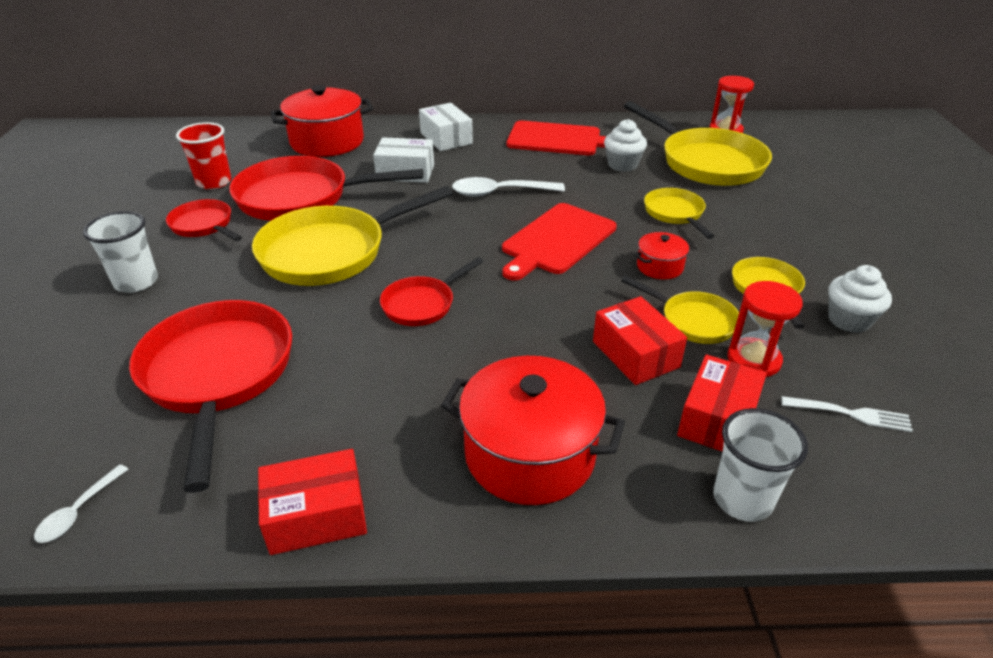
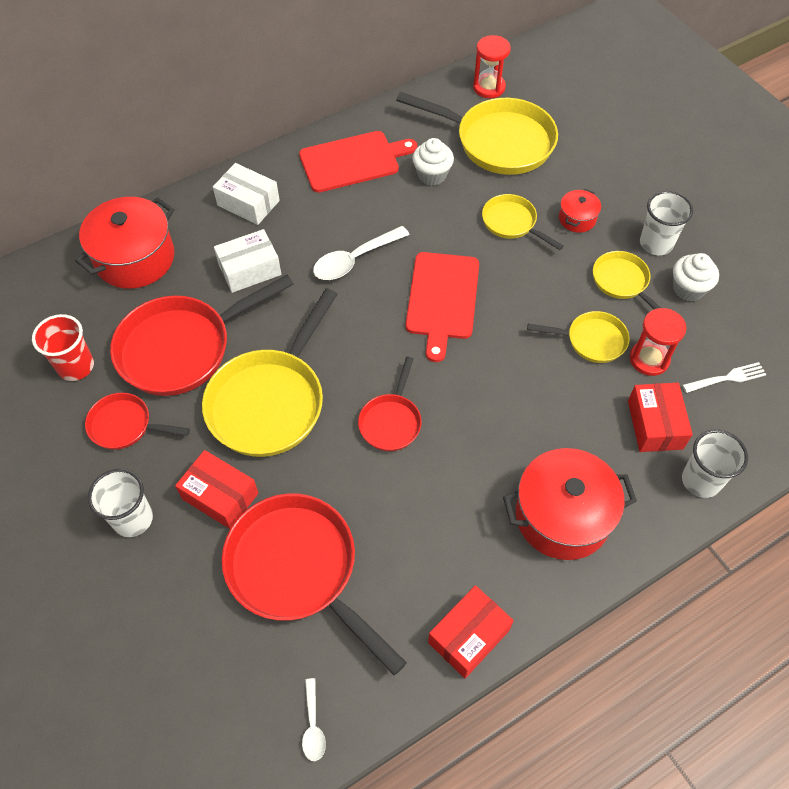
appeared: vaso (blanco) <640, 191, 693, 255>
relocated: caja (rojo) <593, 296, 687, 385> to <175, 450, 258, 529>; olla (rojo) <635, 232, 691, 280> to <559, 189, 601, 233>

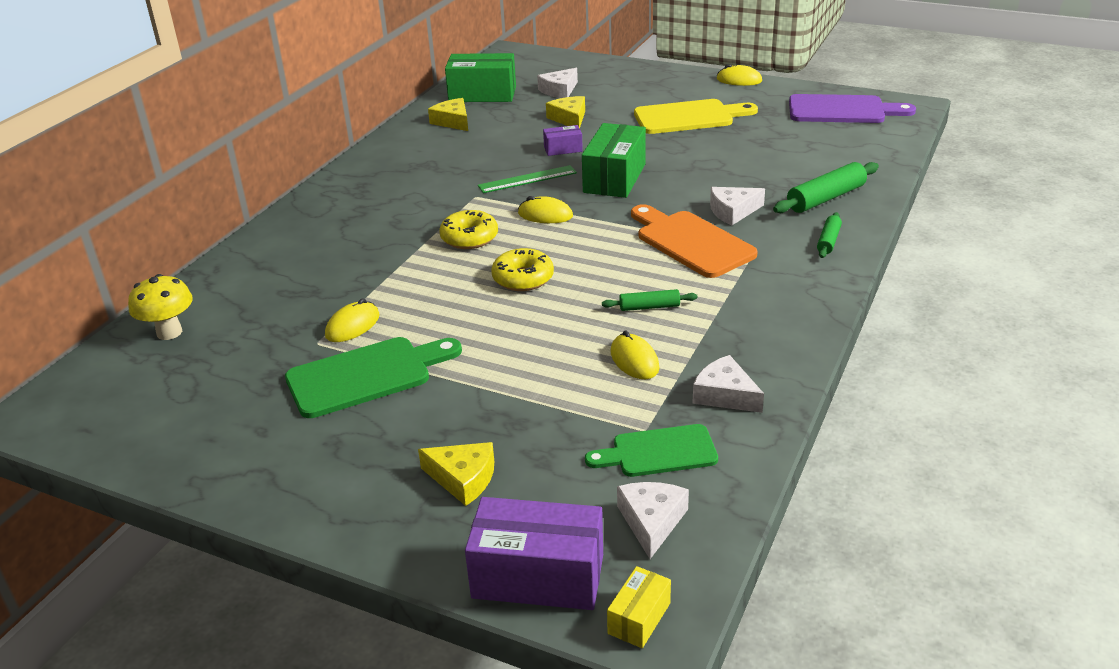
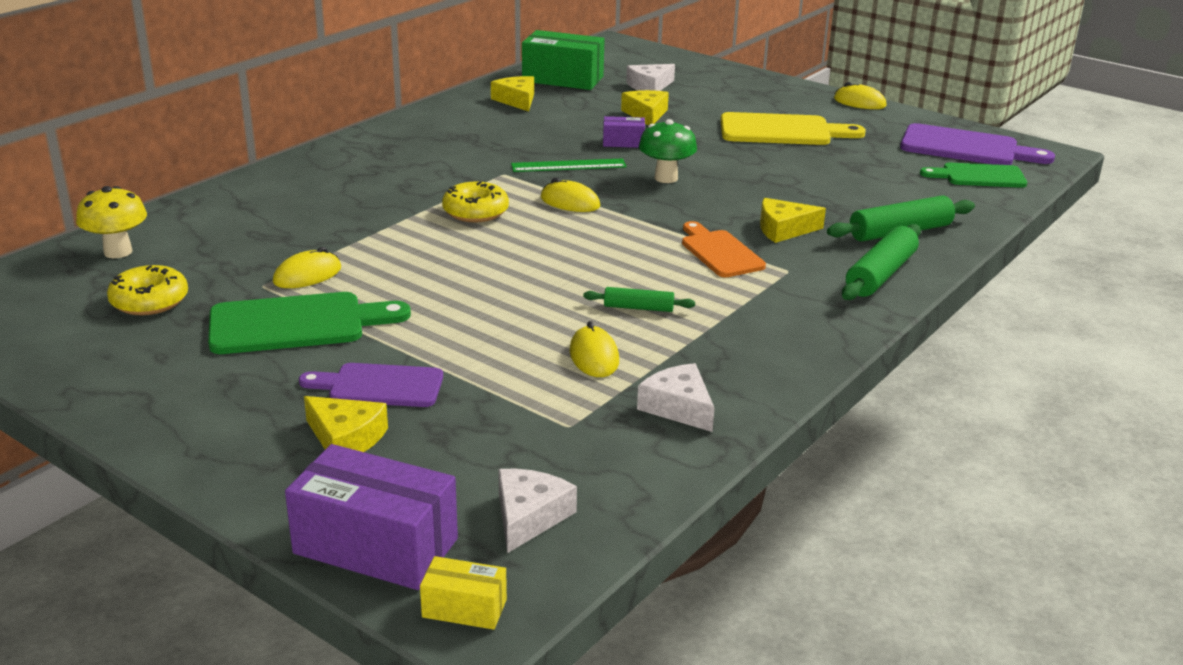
appeared: tabla de cortar (morado) <299, 363, 443, 407>
relocated: rosquilla (amarillo) <491, 248, 554, 291> to <107, 265, 188, 315>; tabla de cortar (verde) <585, 424, 718, 477> to <920, 163, 1027, 188>
exchanged: caja (verde) <582, 123, 646, 198> to seta (verde) <639, 119, 697, 183>
colour: queso (blanco) <710, 187, 765, 226> to queso (amarillo) <760, 198, 826, 243>
spun: caja (amarillo) <607, 566, 671, 648> = <420, 556, 507, 630> 60 degrees clockwise
size: tabla de cortar (naranja) <631, 204, 758, 278> = <682, 221, 766, 277> x0.66; rodillo (verde) <817, 212, 842, 258> = <842, 224, 921, 300> x1.75

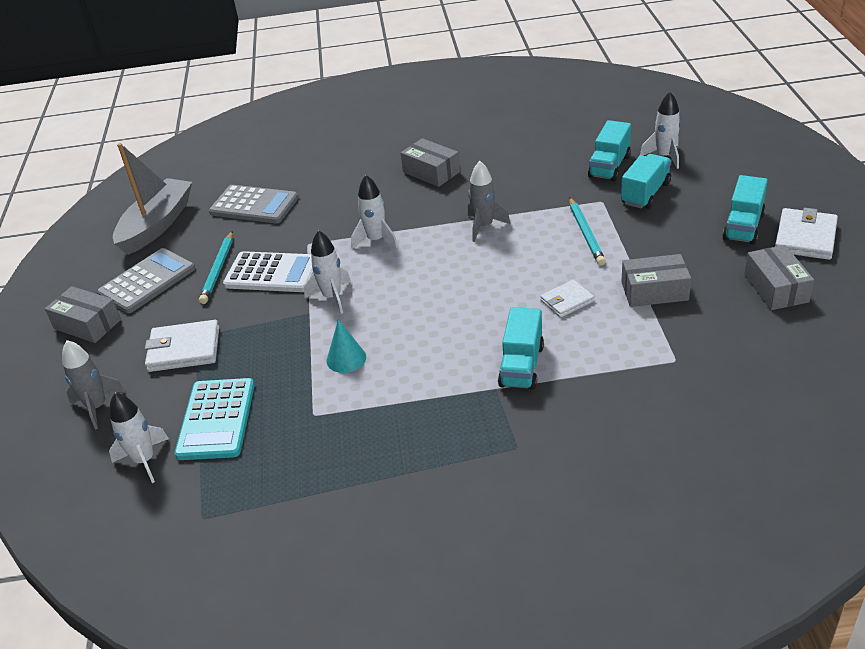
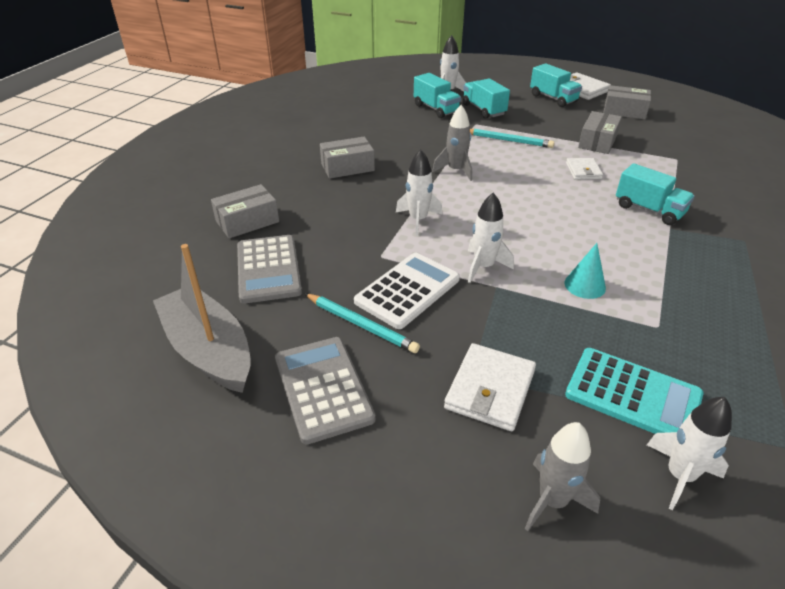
relocated: caja (gris) <45, 286, 121, 343> to <211, 184, 279, 238>
spun: calculadora (gris) <209, 185, 299, 223> = <237, 235, 302, 304> 120 degrees clockwise

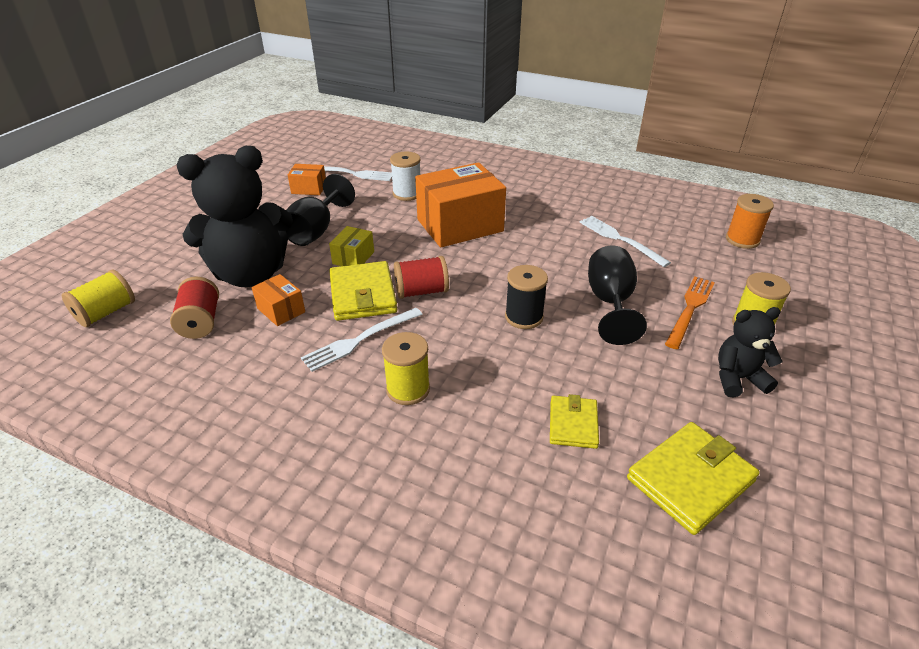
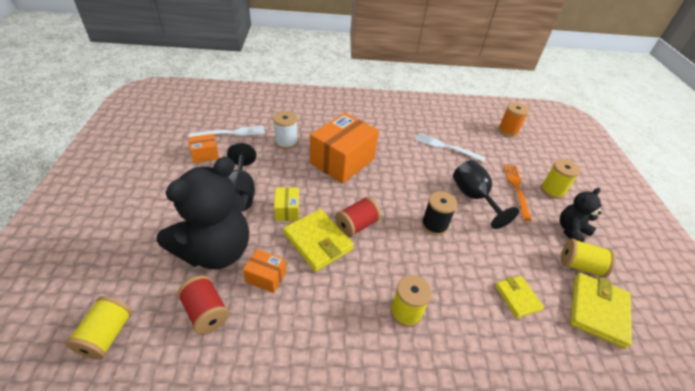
missing: tenedor (blanco) <301, 308, 423, 372>
appeared: carrete (amarillo) <561, 238, 616, 278>

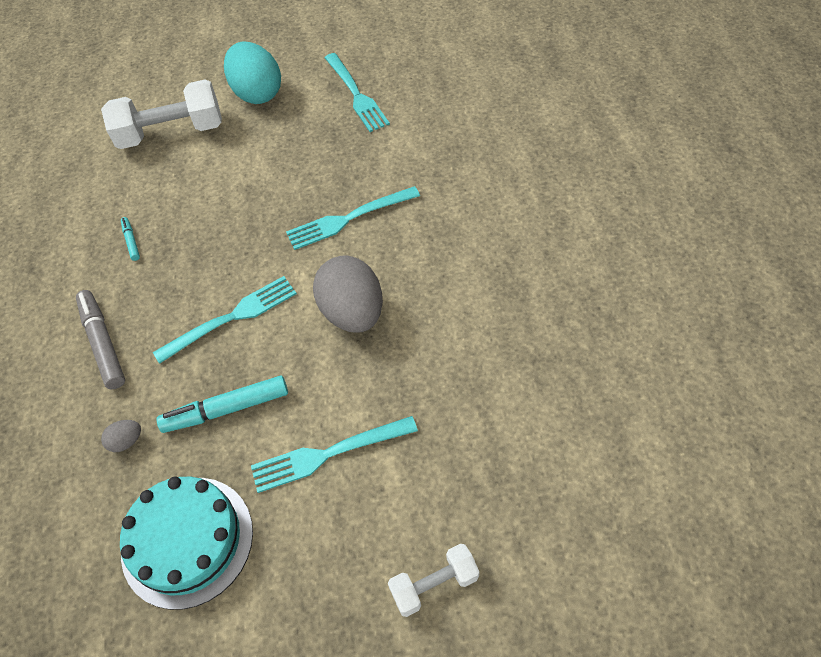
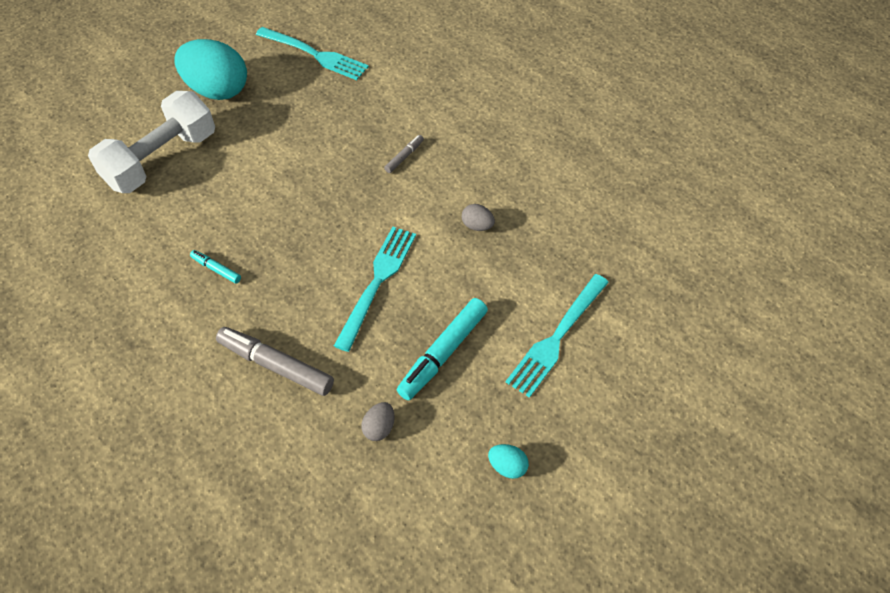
missing: mancuerna (blanco) <388, 543, 479, 617>
exchanged: tarta (turquesa) <120, 477, 253, 610> to huevo (turquesa) <488, 444, 529, 479>; tenedor (turquesa) <286, 186, 420, 250> to rotulador (gris) <384, 135, 424, 173>
size: huevo (gris) <313, 255, 383, 333> = <462, 204, 495, 231> x0.42

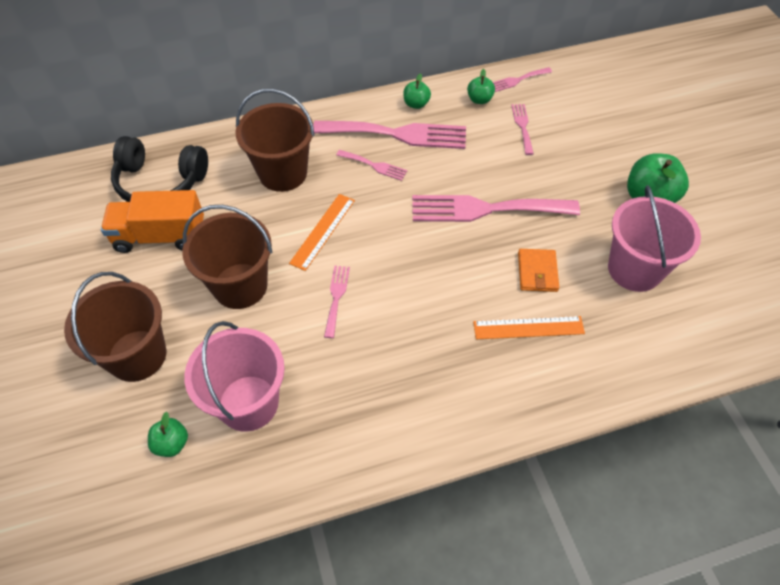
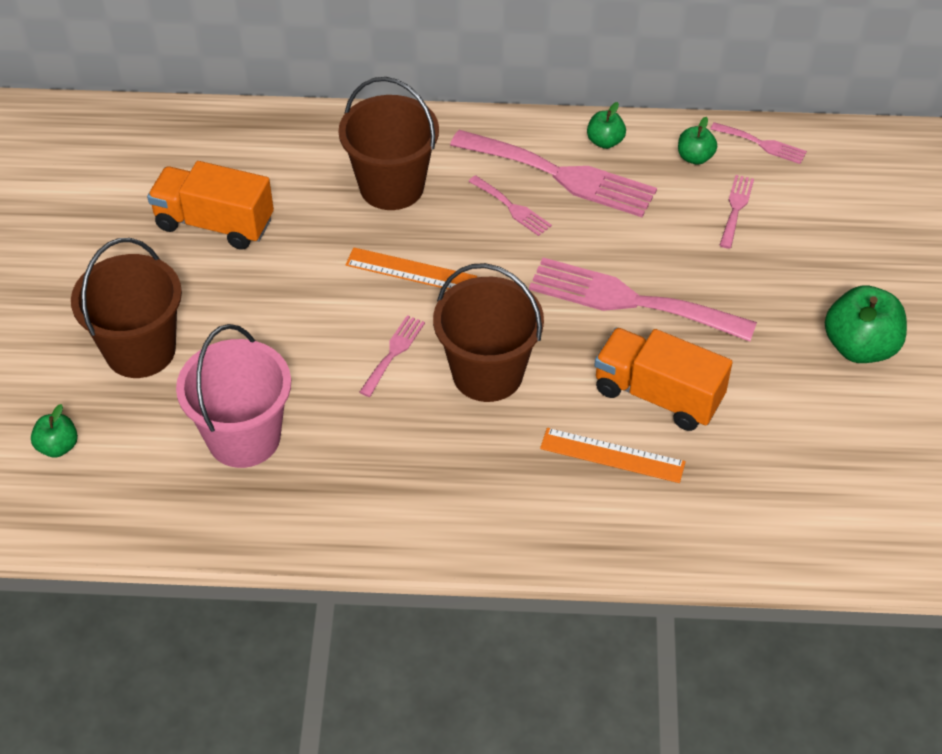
missing: auriculares (negro) <111, 136, 208, 202>; balde (rosa) <608, 185, 701, 292>
relocated: manzana (verde) <148, 412, 188, 457> to <31, 404, 78, 458>; balde (marrón) <182, 205, 272, 309> to <433, 263, 544, 402>
exchanged: cartera (naranja) <518, 249, 559, 292> to camión (naranja) <594, 328, 732, 431>
spun: regla (naranja) <289, 194, 355, 271> = <345, 247, 477, 290> 60 degrees clockwise; tenedor (rosa) <493, 67, 552, 92> = <710, 122, 807, 164> 150 degrees counterclockwise

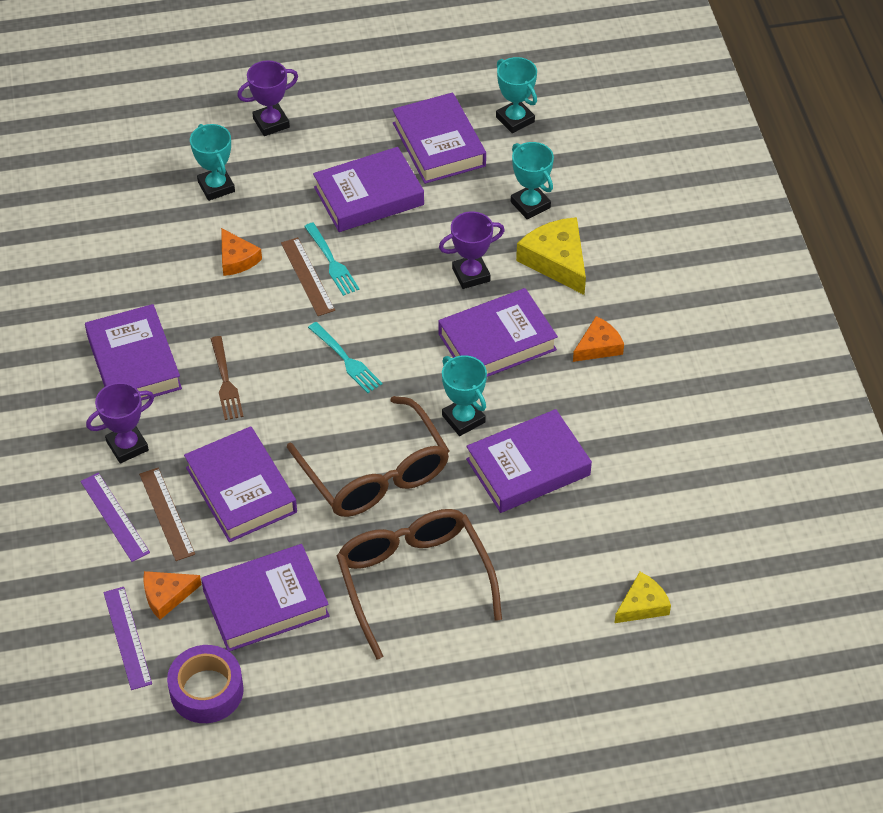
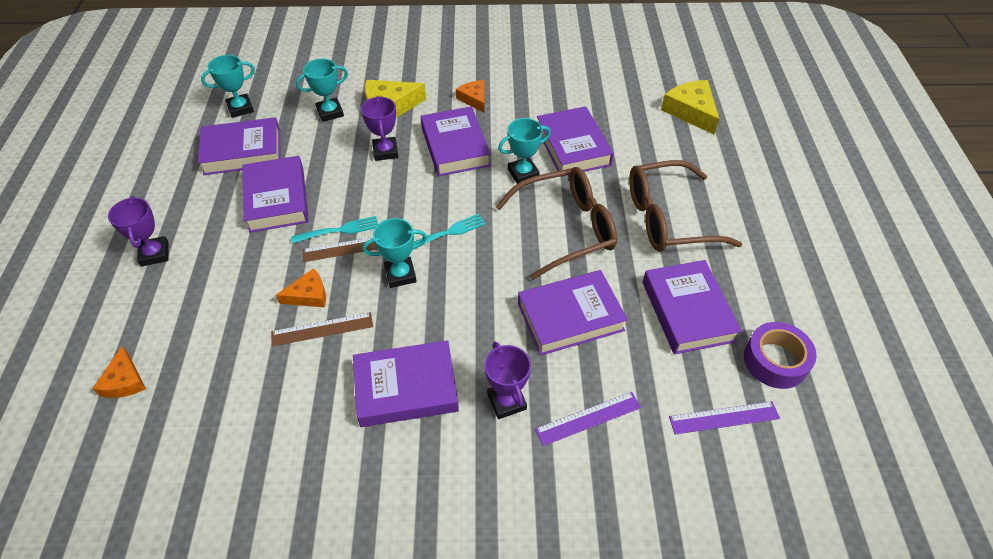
missing: tenedor (marrón) <211, 336, 244, 420>
relocated: regla (marrón) <139, 468, 195, 561> to <271, 312, 373, 346>; queso (naranja) <143, 571, 201, 620> to <92, 346, 146, 398>; trofeo (turquesa) <190, 124, 235, 201> to <363, 218, 427, 288>
size: queso (amarillo) <615, 572, 671, 623> = <661, 80, 719, 134> x1.62

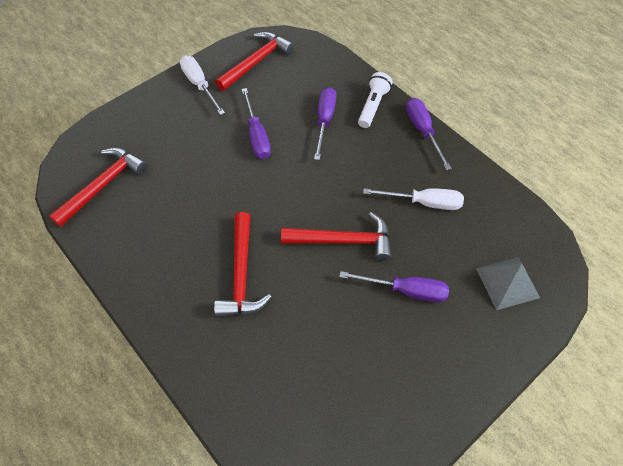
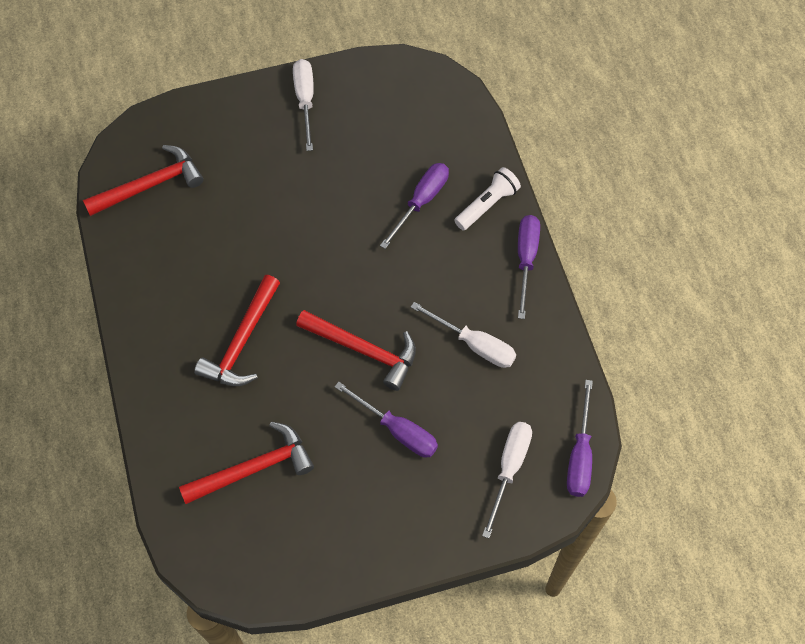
relocated: martillo (rojo) <215, 31, 294, 91> to <179, 422, 314, 504>; destornillador (morado) <242, 88, 271, 159> to <567, 380, 593, 497>
exchanged: pirámide (gris) <476, 257, 540, 310> to destornillador (blanco) <482, 422, 532, 538>

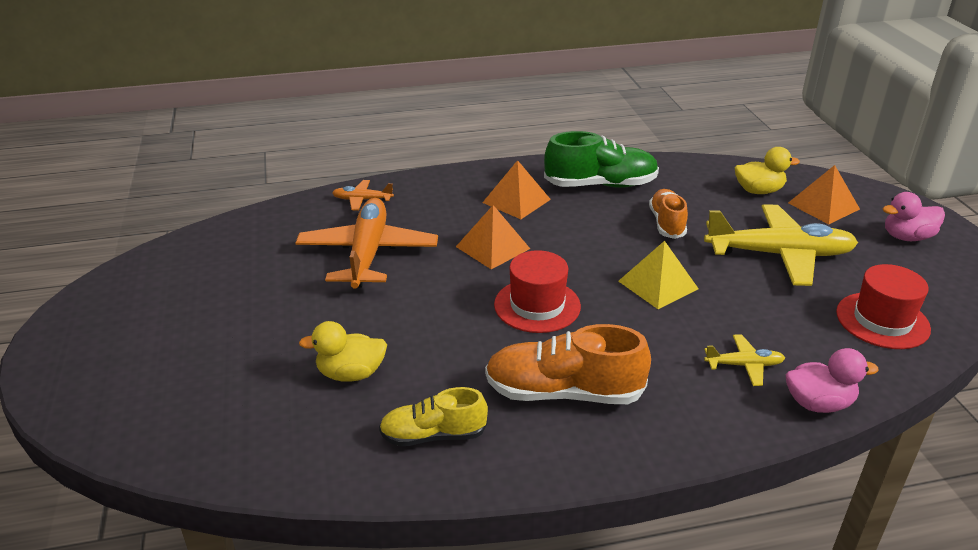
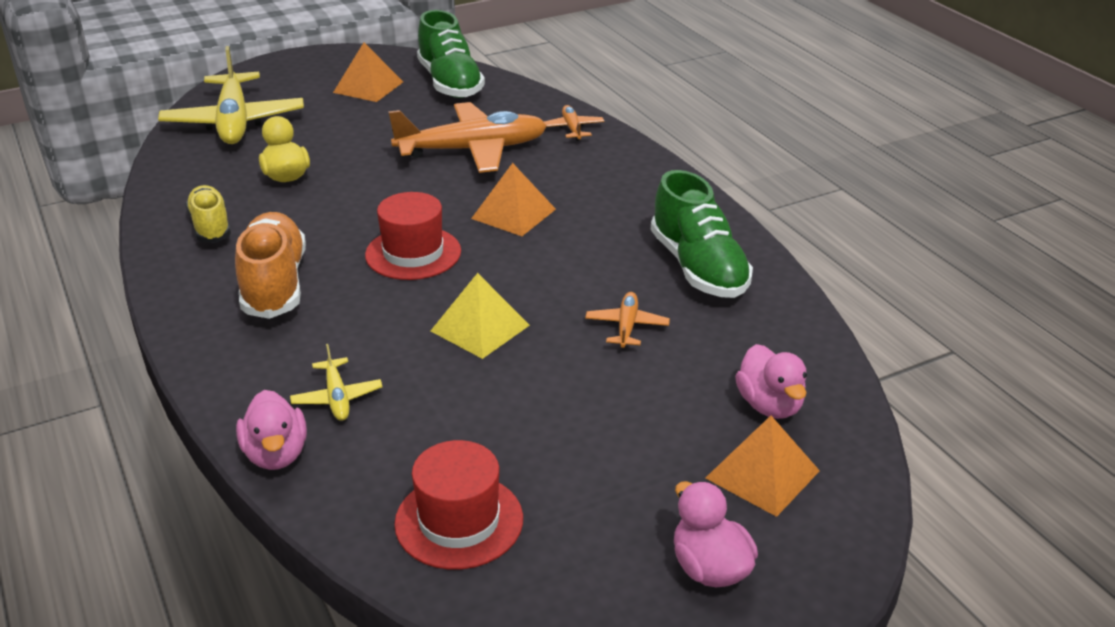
appeared: zapato (verde) <417, 10, 485, 98>
relocated: pirámide (naranja) <482, 160, 551, 219> to <333, 42, 403, 102>; avión (amarillo) <704, 204, 858, 286> to <158, 46, 304, 144>
exchanged: zapato (naranja) <649, 189, 688, 239> to avión (naranja) <585, 292, 670, 348>
colour: pato (amarillo) <735, 147, 800, 194> to pato (rosa) <735, 344, 807, 419>

